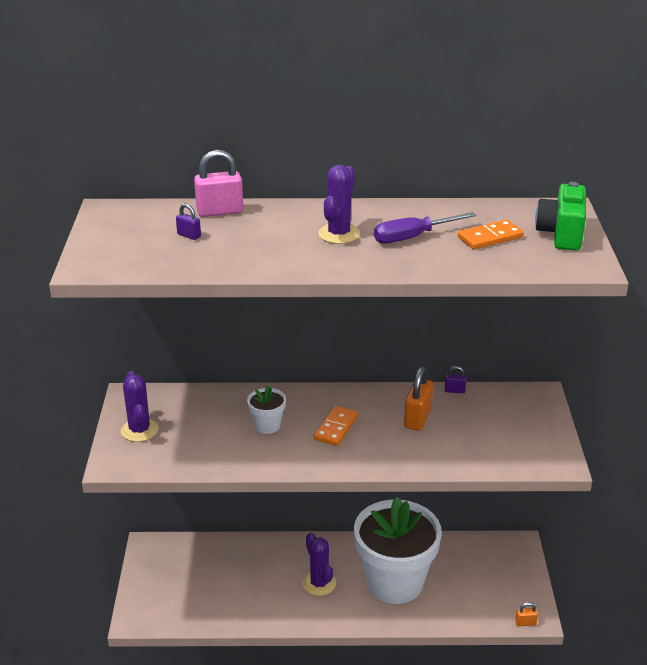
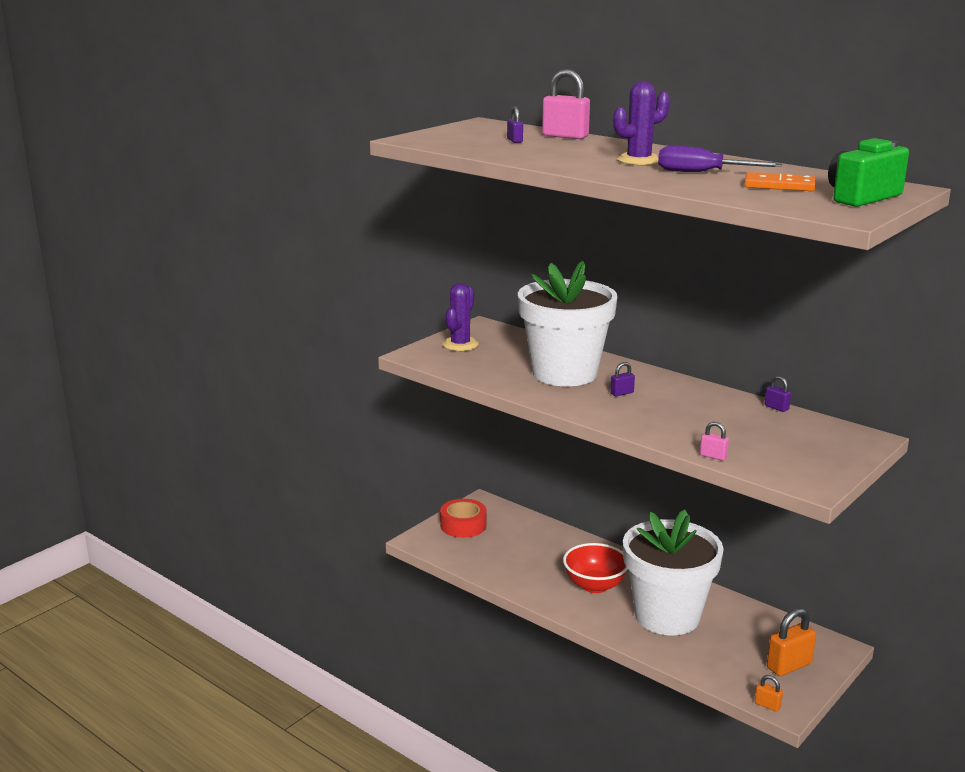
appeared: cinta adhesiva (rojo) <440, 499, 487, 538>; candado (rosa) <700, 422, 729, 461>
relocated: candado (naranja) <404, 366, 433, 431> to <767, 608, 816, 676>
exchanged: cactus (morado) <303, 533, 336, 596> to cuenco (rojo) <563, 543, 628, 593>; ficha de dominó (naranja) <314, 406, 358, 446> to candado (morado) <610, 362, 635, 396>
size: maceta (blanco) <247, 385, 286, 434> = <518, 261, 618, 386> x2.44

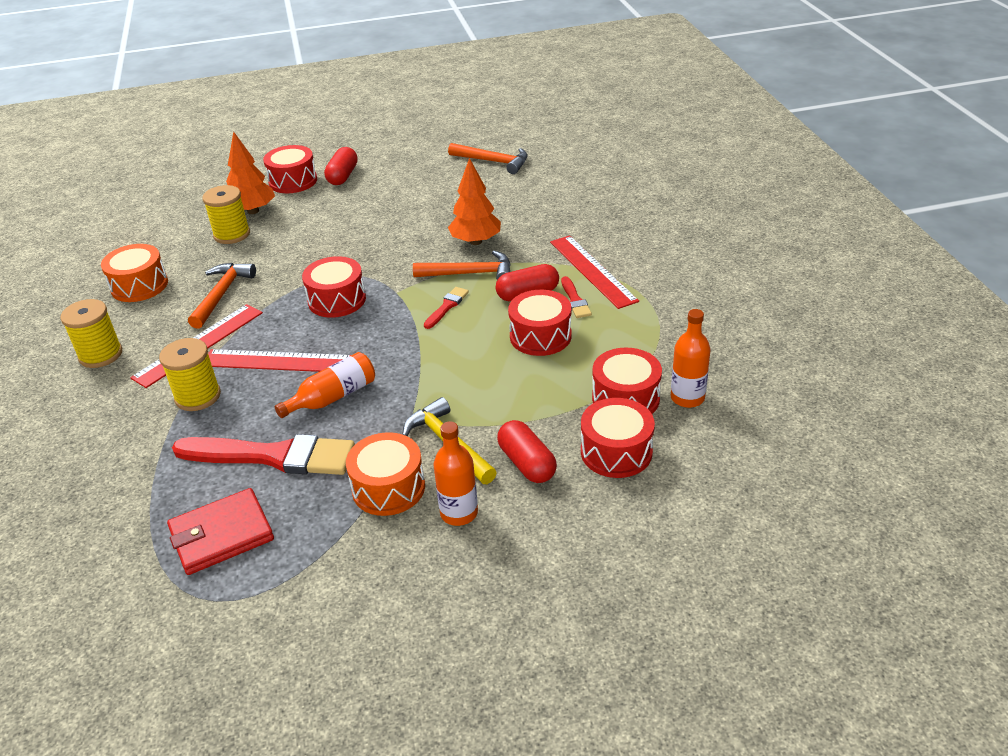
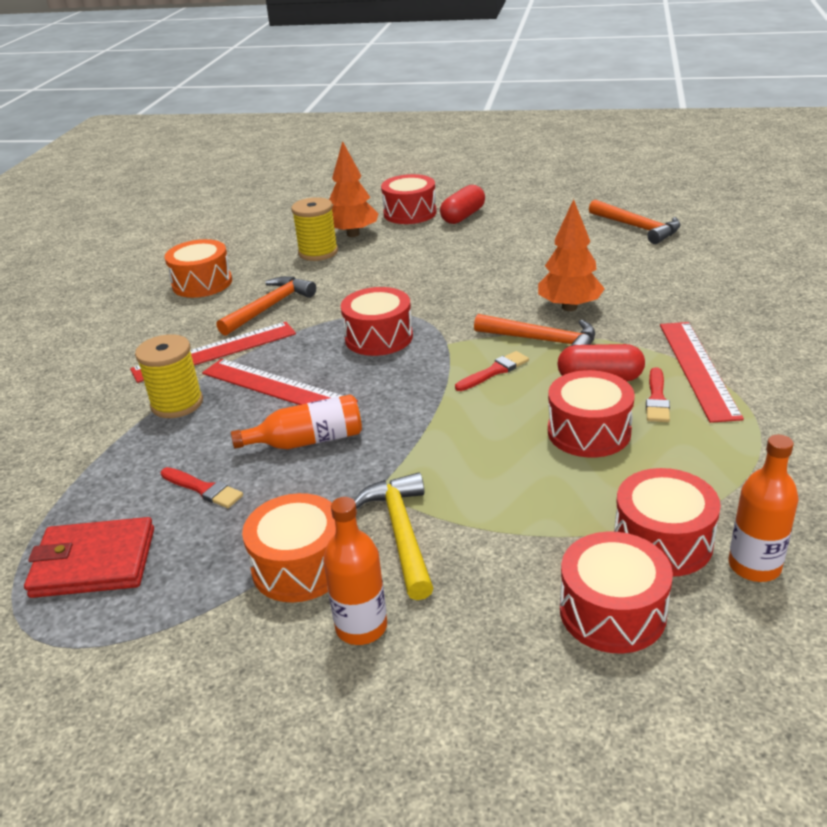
missing: carrete (amarillo) <60, 299, 122, 368>; cápsula (rojo) <497, 420, 557, 483>
size: pincel (rojo) <172, 434, 355, 475> = <161, 467, 243, 508> x0.45

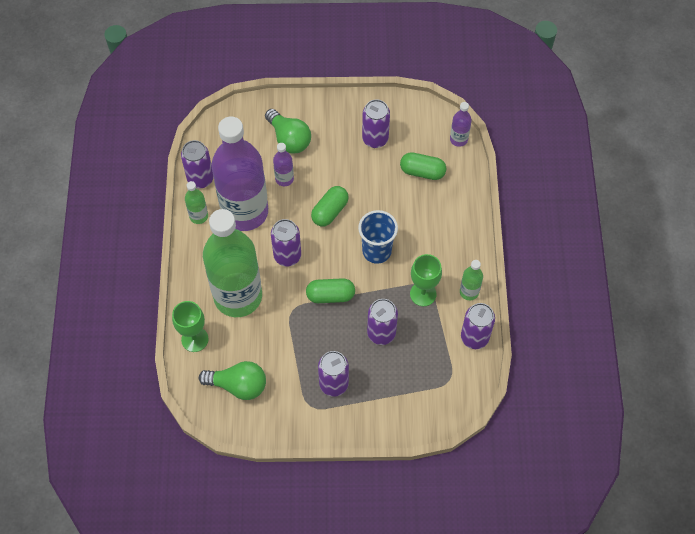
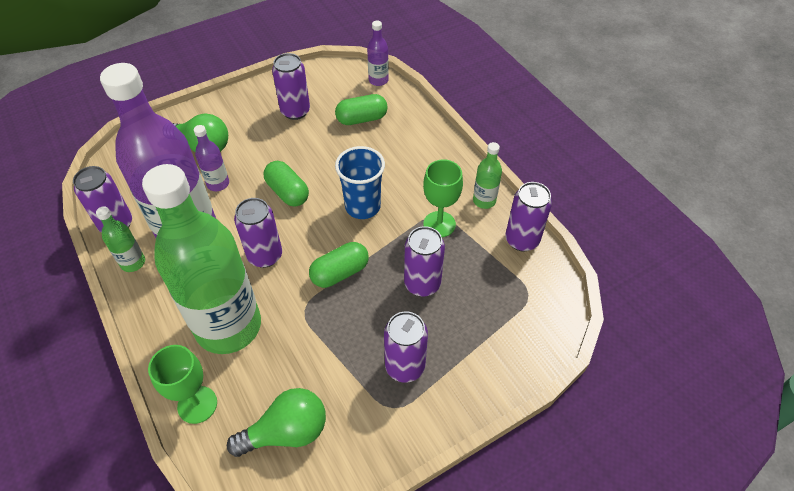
spun: cápsula (verde) <311, 186, 349, 227> = <263, 161, 309, 207> 45 degrees counterclockwise

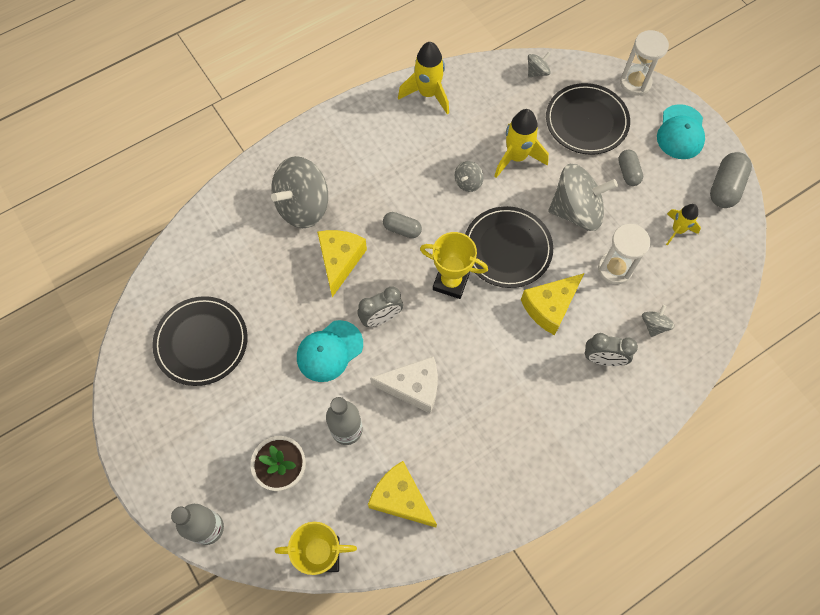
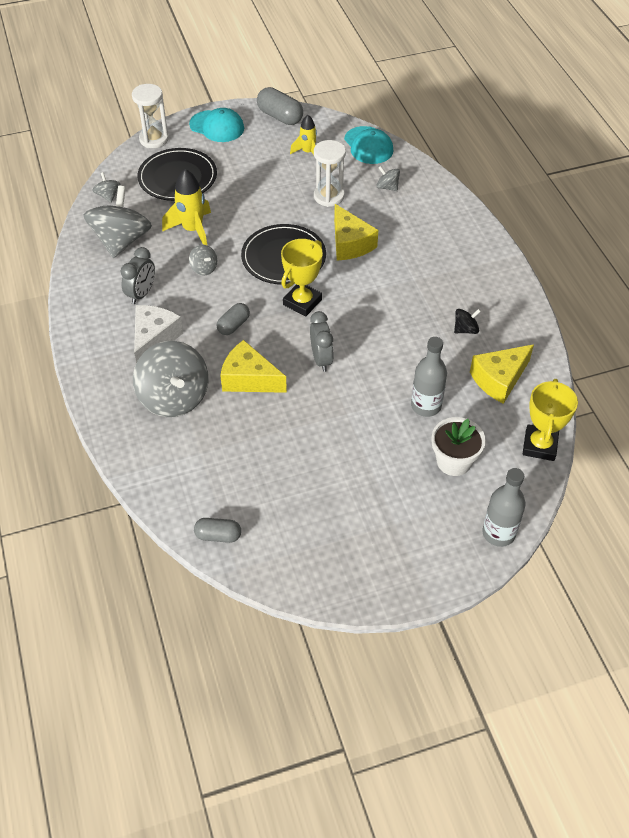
missing: plato (negro) <152, 296, 248, 386>; cohete (amarillo) <398, 42, 449, 114>
appeared: peonza (negro) <454, 309, 481, 334>
relocated: gorra (turquesa) <297, 320, 363, 382> to <344, 126, 393, 164>; queso (blanco) <370, 356, 438, 414> to <134, 305, 183, 363>; peonza (gris) <549, 164, 618, 231> to <83, 186, 152, 258>; despertador (gris) <585, 333, 638, 366> to <121, 247, 155, 304>; cápsula (gris) <618, 150, 643, 186> to <194, 518, 241, 543>

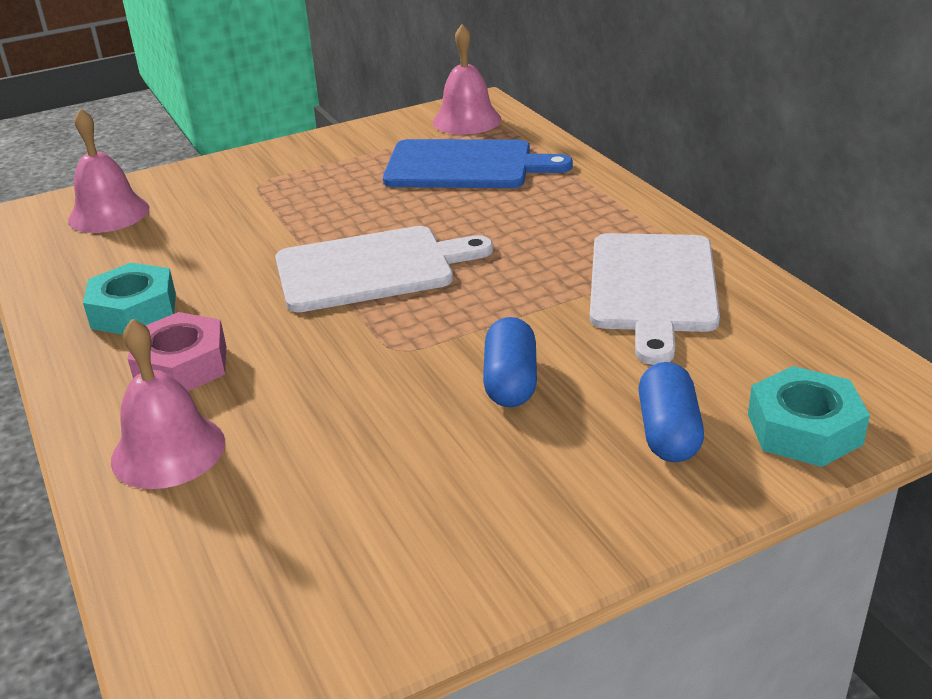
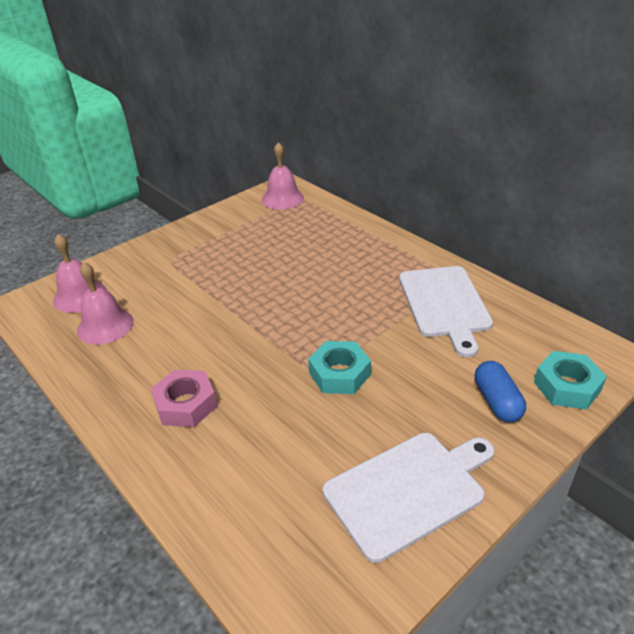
missing: tabla de cortar (azul) <383, 139, 573, 188>; cápsula (azul) <483, 317, 537, 407>
relocated: tuerca (turquesa) <83, 263, 176, 335> to <308, 341, 371, 394>; campana (rosa) <111, 319, 225, 489> to <77, 262, 134, 345>; tabla de cortar (blanco) <275, 226, 493, 312> to <323, 433, 495, 563>

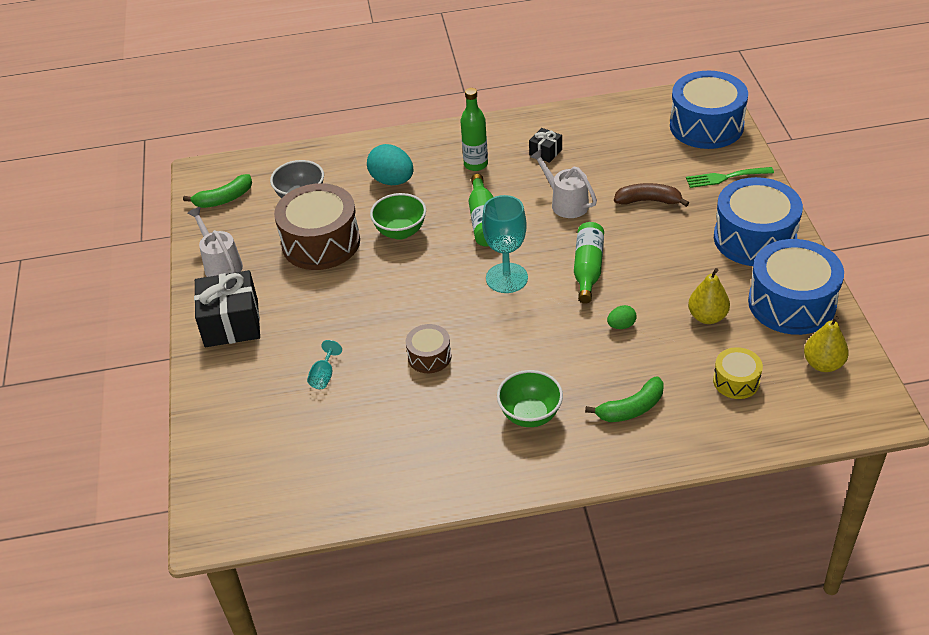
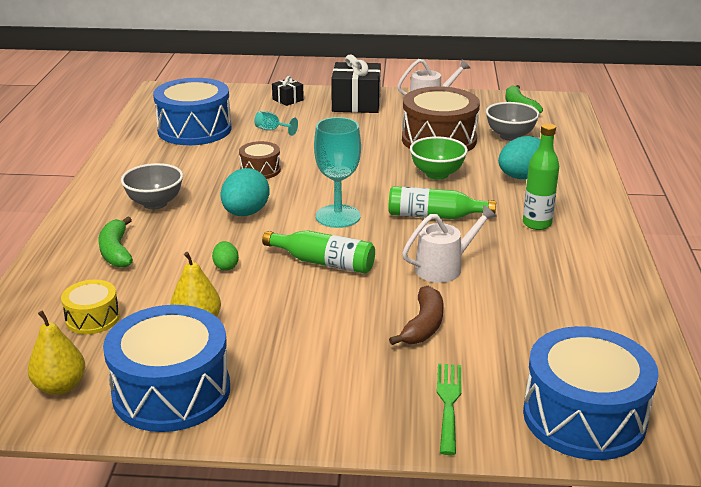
appeared: huevo (turquesa) <220, 168, 270, 216>
relocated: regalo (negro) <529, 128, 562, 163> to <272, 76, 304, 106>; tambor (azul) <714, 177, 803, 266> to <153, 78, 232, 145>
colour: cuenco (verde) <497, 370, 563, 427> to cuenco (gris) <121, 163, 183, 209>

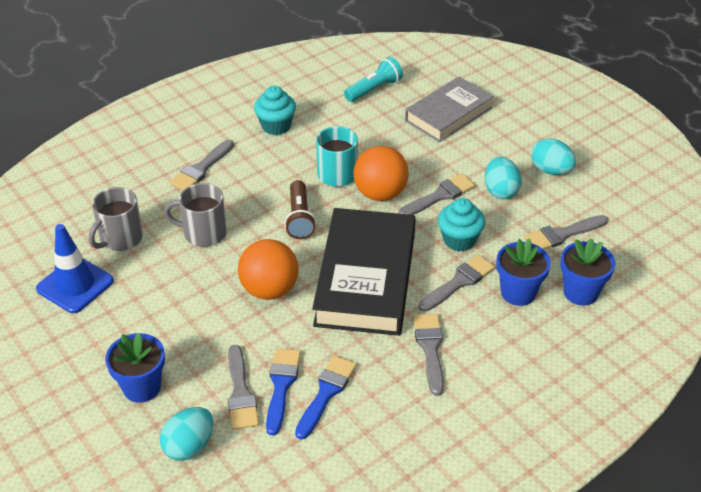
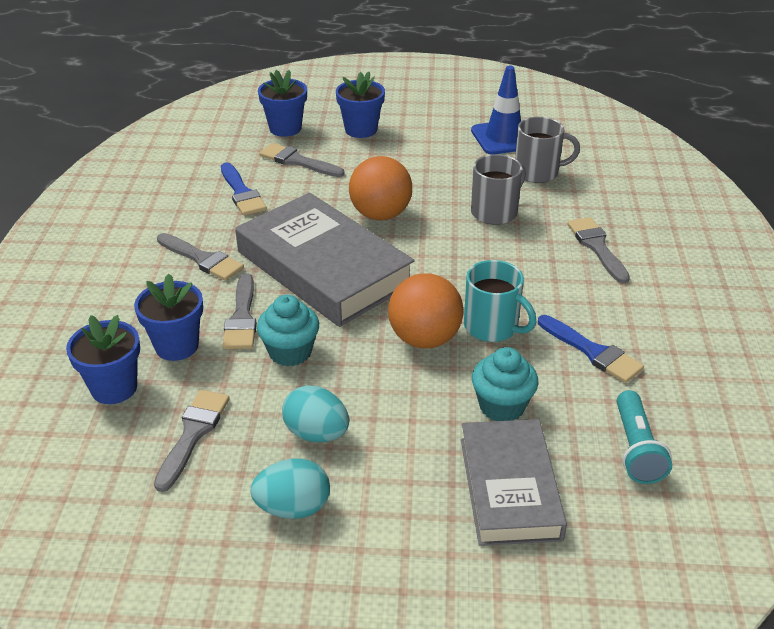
missing: lámpara de mano (marrón) <285, 180, 316, 239>; pincel (gris) <399, 173, 475, 215>
relocated: magdalena (turquesa) <254, 86, 296, 135> to <472, 347, 539, 421>; pincel (azul) <266, 348, 301, 436> to <538, 315, 644, 383>
exchanged: huevo (turquesa) <160, 407, 213, 461> to maceta (azul) <258, 70, 307, 137>
colour: libro (negro) <312, 208, 416, 336> to libro (gris) <235, 193, 415, 327>
spun: taza (gris) <89, 187, 143, 251> = <515, 117, 580, 183> 105 degrees clockwise

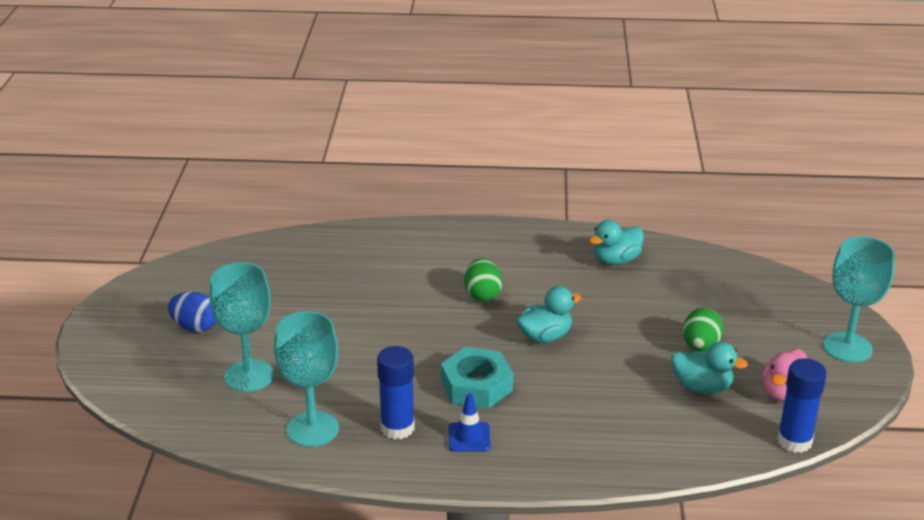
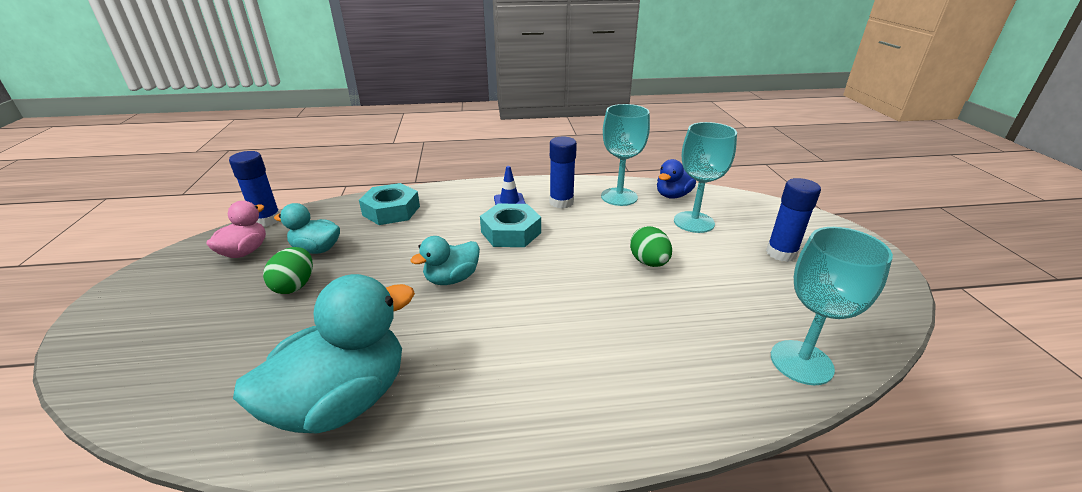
appeared: tuerca (turquesa) <359, 183, 420, 225>; pato (azul) <657, 159, 696, 199>
relocated: huevo (verde) <464, 258, 502, 302> to <630, 226, 672, 267>; copa (turquesa) <823, 236, 895, 362> to <771, 227, 893, 385>
exchanged: huevo (azul) <168, 292, 216, 332> to barra de pegamento (azul) <766, 178, 821, 262>
size: pato (turquesa) <589, 220, 644, 265> = <233, 274, 415, 433> x1.83

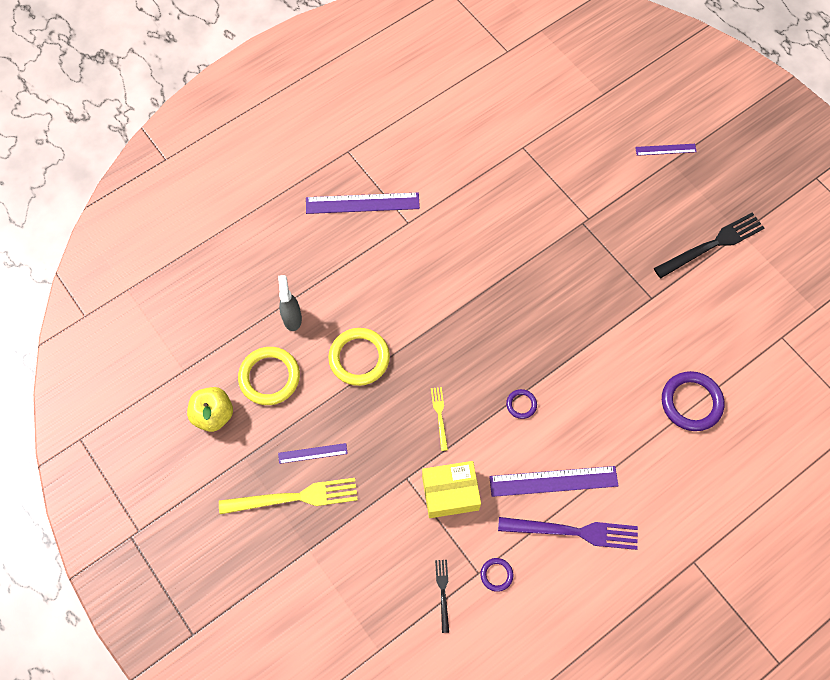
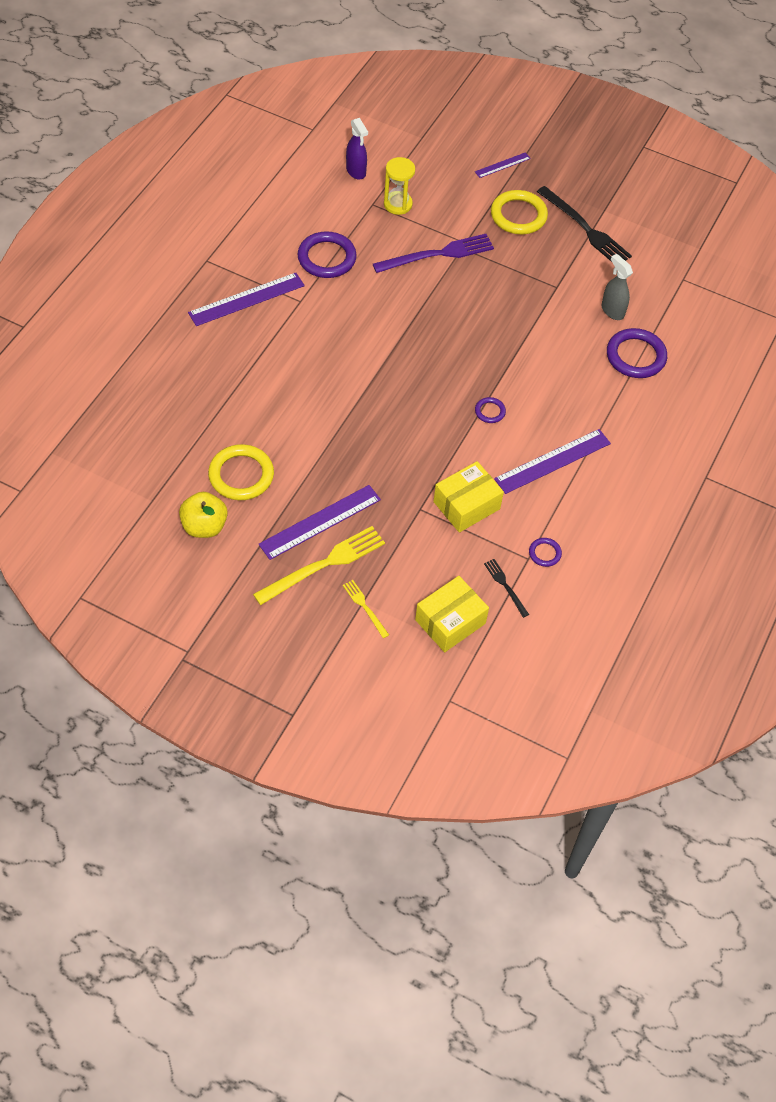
appeared: anillo (morado) <297, 231, 357, 278>; pulverizador (morado) <346, 118, 368, 180>; reloj de arena (amarillo) <384, 157, 415, 215>; caja (amarillo) <415, 576, 489, 652>
relocated: pulverizador (gris) <278, 275, 302, 331> to <602, 254, 633, 320>; anillo (amarillo) <328, 328, 390, 386> to <491, 190, 548, 234>; tenedor (amarillo) <431, 387, 448, 451> to <343, 580, 389, 638>; tenedor (morado) <498, 517, 638, 550> to <373, 234, 494, 273>
spun: tenedor (negro) <654, 213, 764, 278> = <537, 186, 632, 262> 105 degrees clockwise
size: regla (morado) <278, 443, 348, 464> = <258, 485, 381, 560> x1.84

